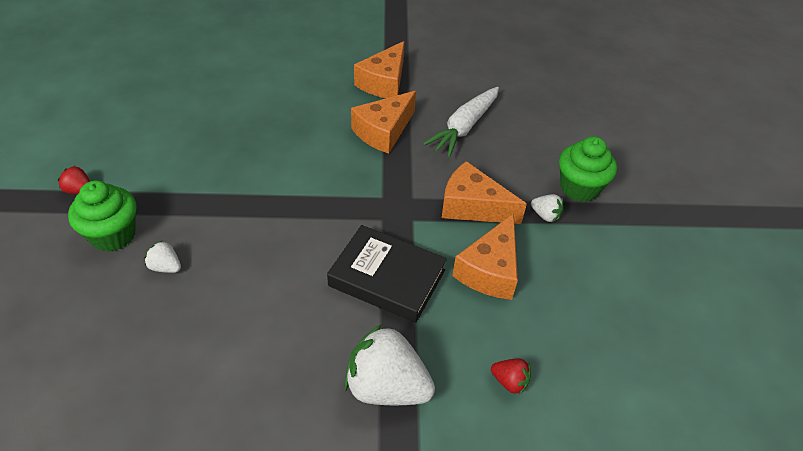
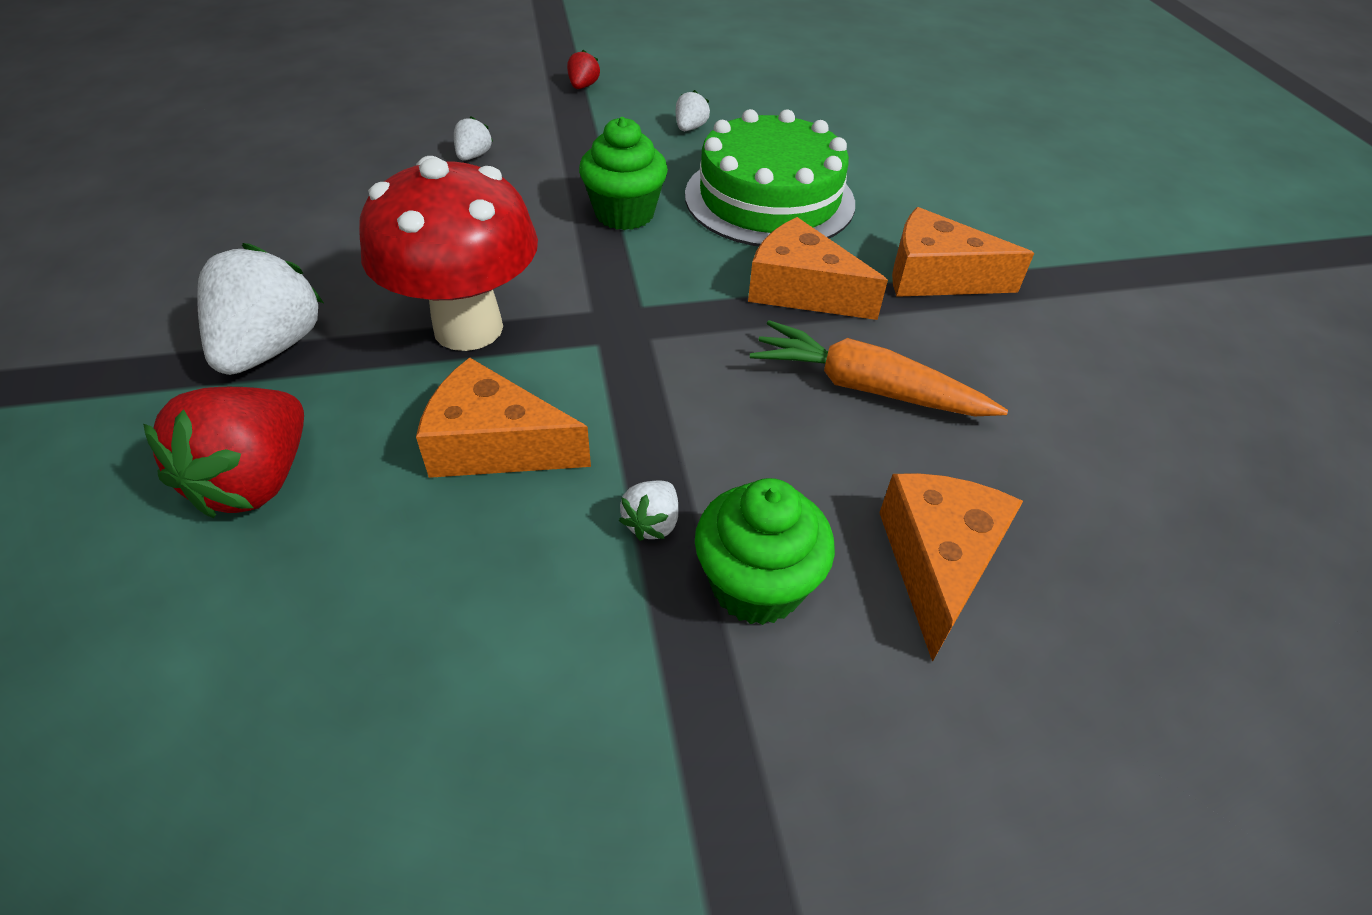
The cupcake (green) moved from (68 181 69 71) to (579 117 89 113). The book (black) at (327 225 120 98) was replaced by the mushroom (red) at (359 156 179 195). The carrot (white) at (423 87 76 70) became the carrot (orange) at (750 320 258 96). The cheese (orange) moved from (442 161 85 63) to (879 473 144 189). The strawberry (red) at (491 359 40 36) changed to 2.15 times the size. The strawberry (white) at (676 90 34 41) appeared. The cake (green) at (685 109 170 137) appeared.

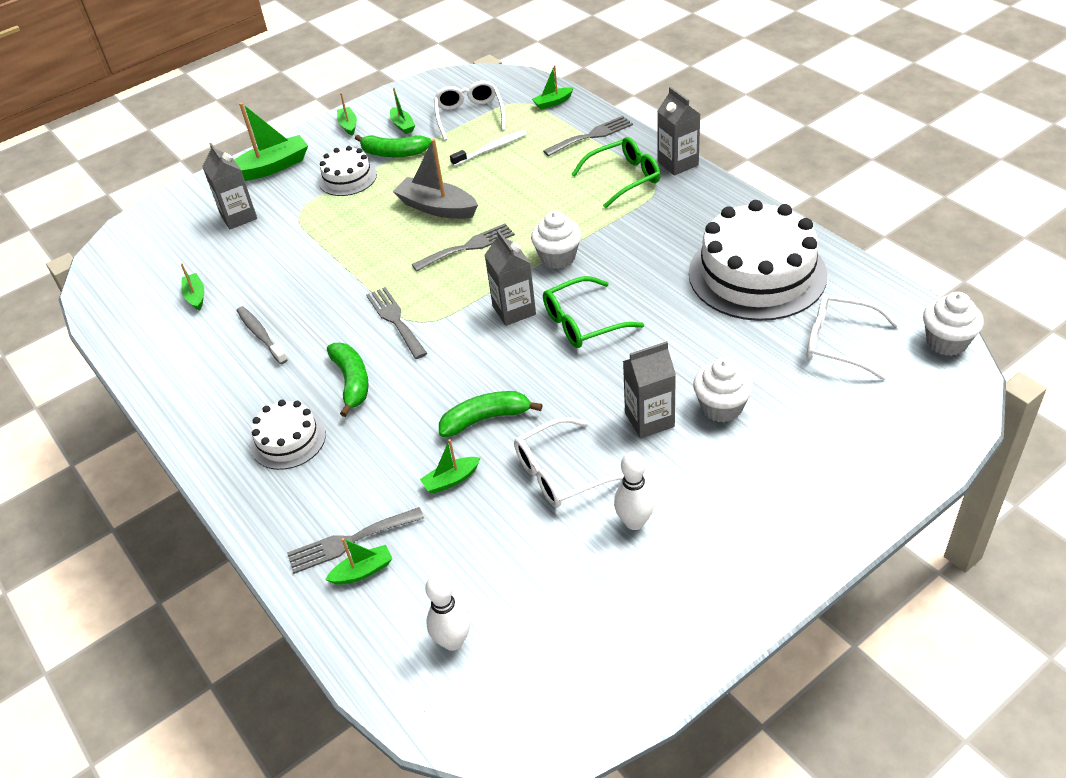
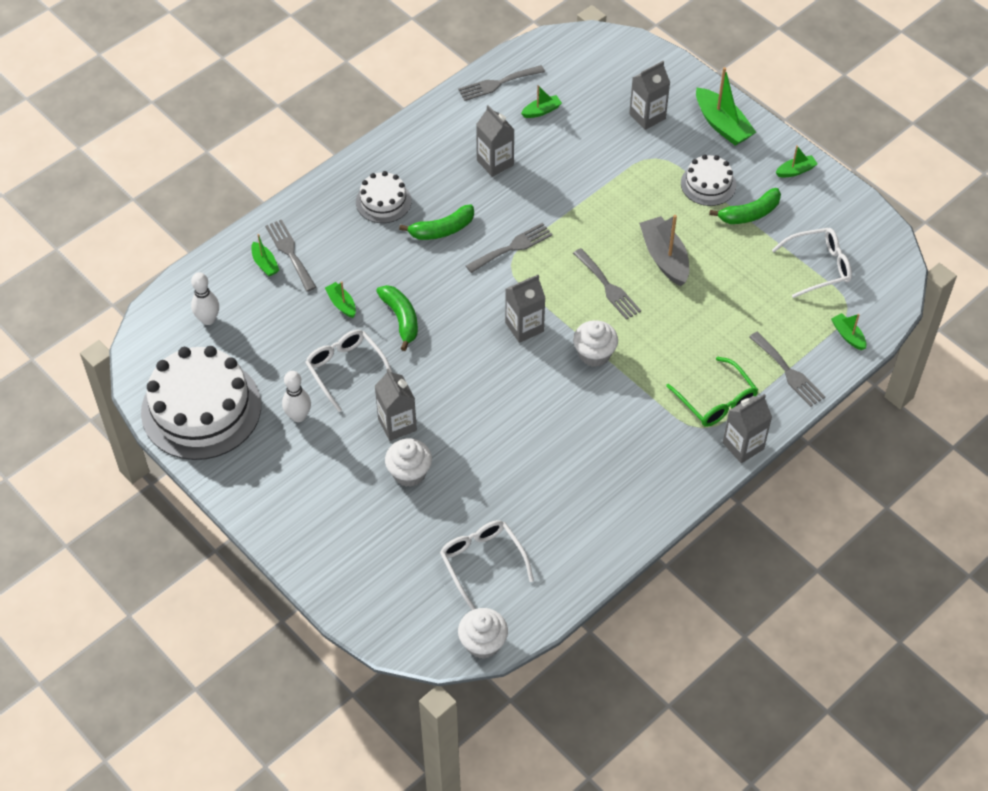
The toothbrush (grey) at (237 306 51 58) was replaced by the carton (grey) at (476 105 39 72). The banana (green) at (355 135 77 22) turned 120 degrees counterclockwise. The boat (green) at (390 88 25 46) disappeared. The boat (grey) at (393 139 85 80) turned 45 degrees counterclockwise. The toothbrush (white) at (450 130 77 36) disappeared. The glasses (green) at (543 276 101 72) disappeared. The cake (white) moved from (689 200 138 121) to (141 346 120 114). The glasses (white) at (806 294 93 86) turned 45 degrees counterclockwise. The fork (grey) at (458 65 87 36) appeared.

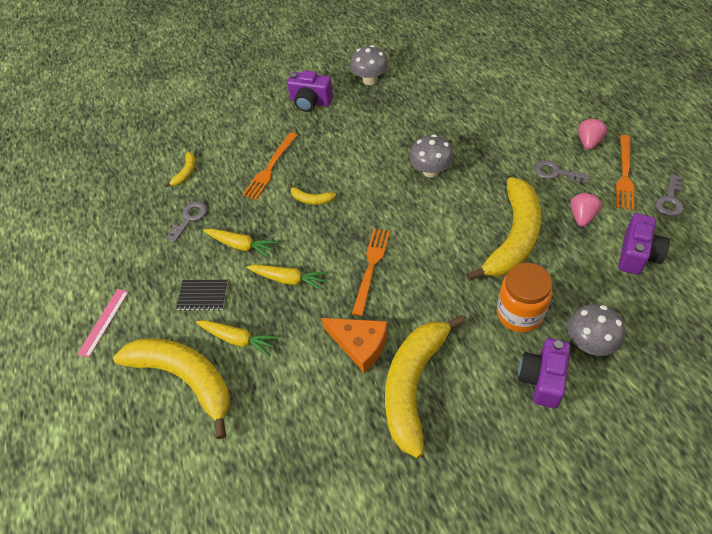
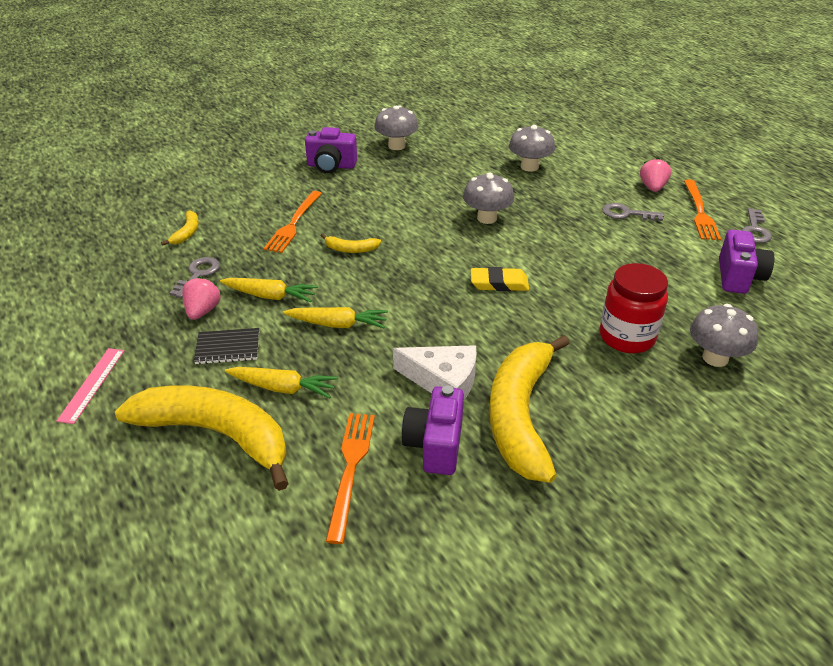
The cheese (orange) at (321 318 67 55) became the cheese (white) at (393 345 83 55). The fork (orange) moved from (352 229 38 87) to (326 413 49 131). The banana (yellow) at (466 177 75 104) disappeared. The jar (orange) at (497 263 55 69) became the jar (red) at (599 263 69 90). The camera (purple) moved from (518 338 53 70) to (401 385 63 90). The strawberry (pink) moved from (571 192 31 35) to (182 276 39 44). The eraser (yellow) at (471 267 58 24) appeared. The mushroom (grey) at (509 125 46 47) appeared.

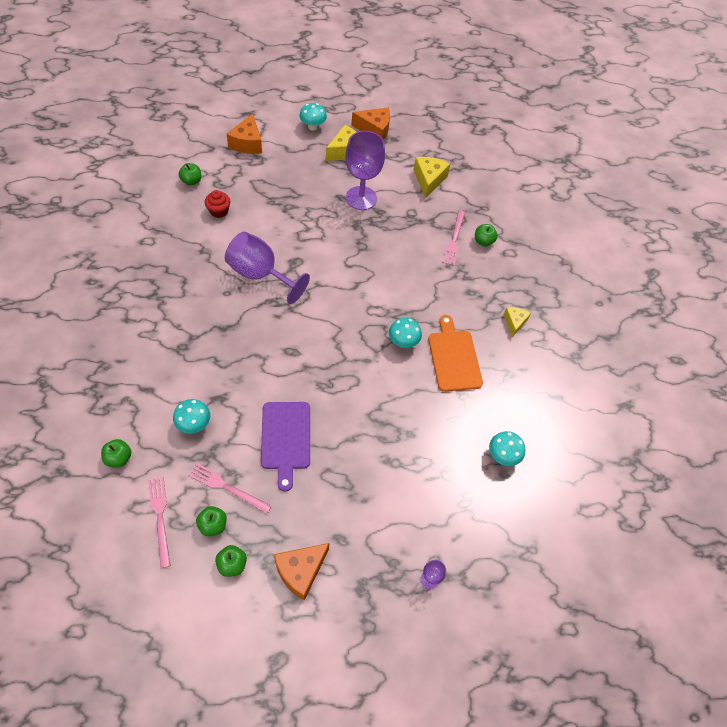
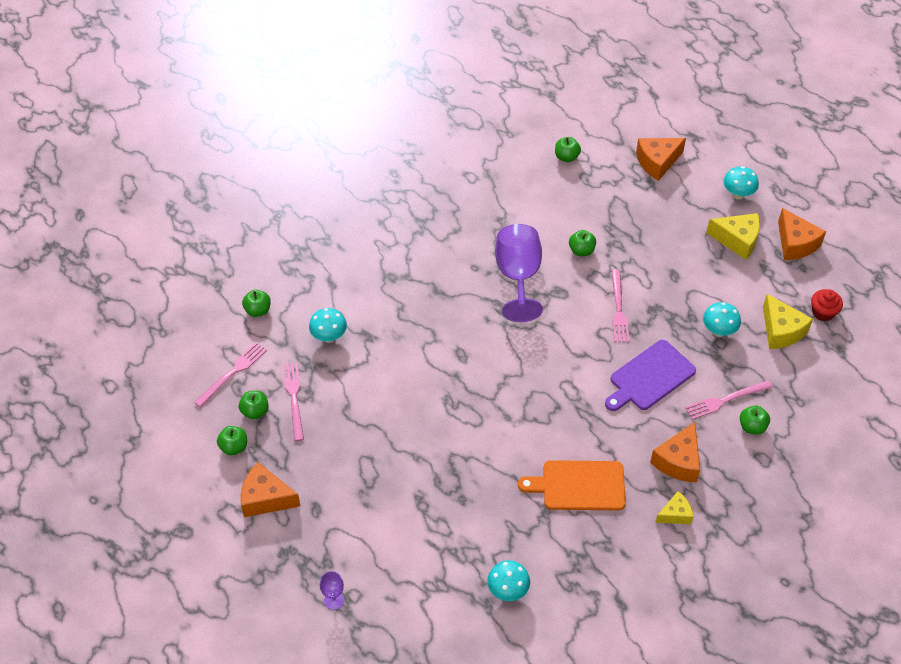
The cupcake (red) moved from (205 190 25 28) to (811 289 32 32). The cutting board (purple) moved from (261 402 49 90) to (605 340 91 71). The goblet (purple) at (345 131 40 79) disappeared. The mushroom (turquoise) moved from (389 318 33 30) to (703 302 38 35). The cheese (yellow) at (414 157 36 41) turned 90 degrees clockwise. The cutting board (orange) at (428 315 55 77) turned 135 degrees counterclockwise. The apple (green) at (569 230 27 26) appeared. The fork (pink) at (611 270 18 72) appeared. The cheese (orange) at (650 422 50 61) appeared.

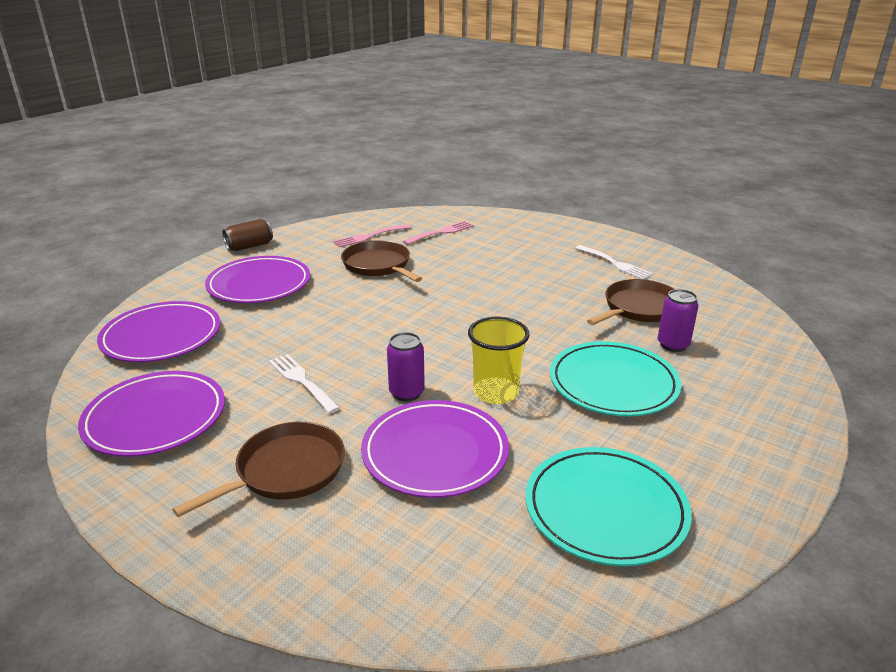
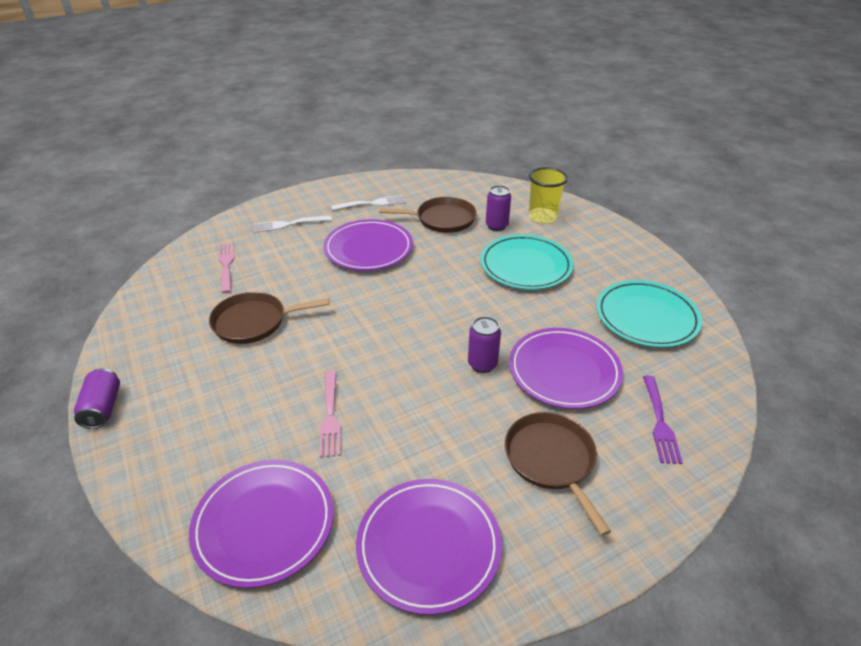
The plate (purple) moved from (205 256 105 47) to (324 219 89 52). The can (brown) at (222 219 51 32) became the can (purple) at (74 368 46 61). The fork (white) moved from (269 354 71 60) to (254 216 78 17). The fork (pink) moved from (333 224 78 23) to (320 370 21 88). The cup (yellow) moved from (468 317 62 87) to (529 167 39 57). The pan (brown) at (587 279 87 46) turned 105 degrees clockwise. The fork (purple) at (643 375 40 89) appeared.

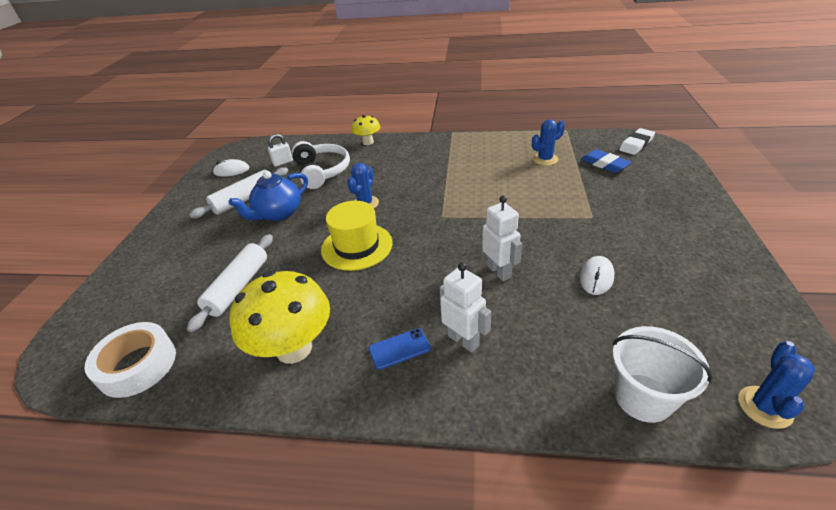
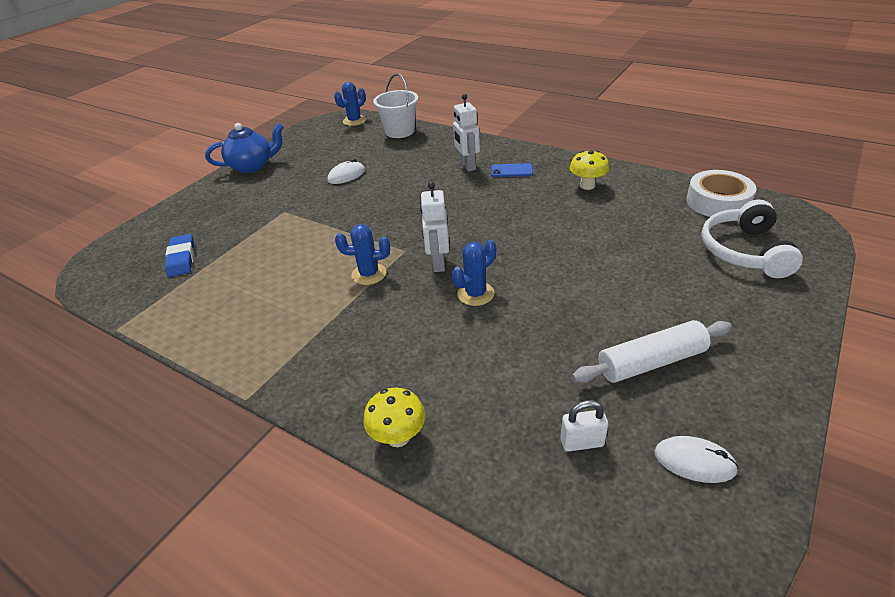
The rolling pin (white) at (187 234 86 98) disappeared. The teapot (blue) moved from (229 171 79 50) to (205 123 79 50). The mushroom (yellow) at (230 271 100 93) changed to 0.54 times the size. The headphones (white) moved from (292 141 58 48) to (701 199 102 79). The hat (yellow) at (321 201 72 70) disappeared. The robot (white) moved from (482 196 40 85) to (420 182 30 90). The cactus (blue) moved from (532 119 33 47) to (335 224 55 61). The eraser (white) at (619 128 36 27) disappeared.

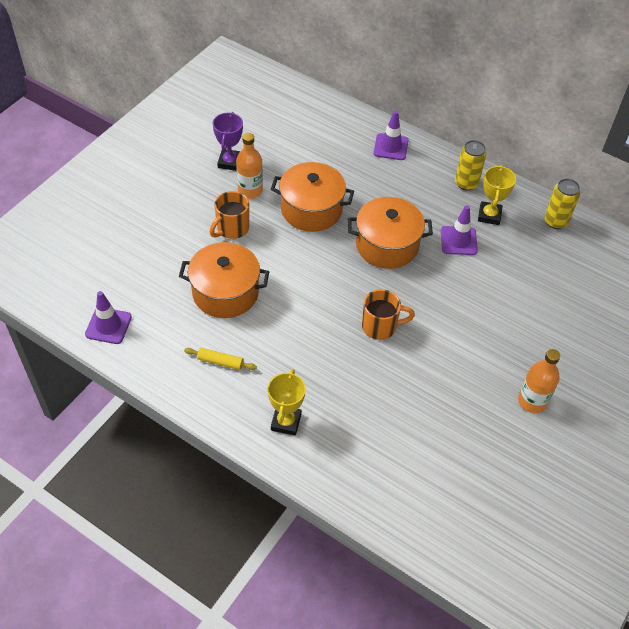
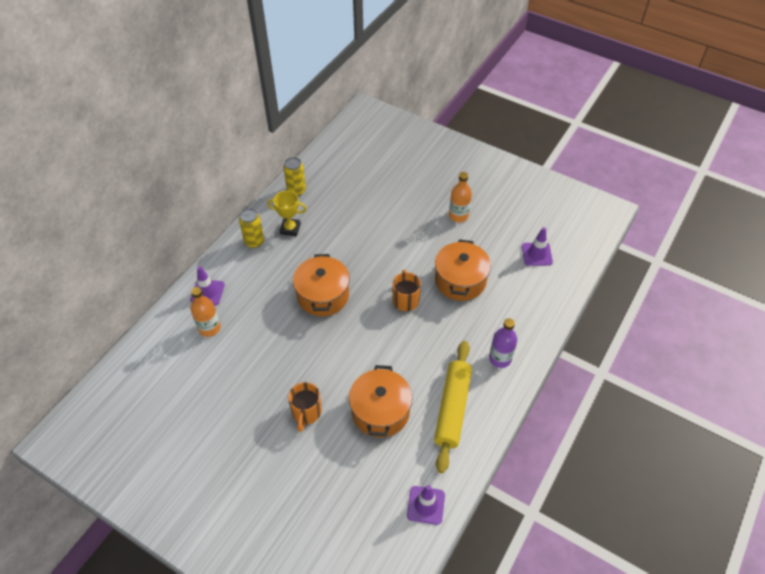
The rolling pin (yellow) at (184 348 73 22) changed to 2.34 times the size. The mug (orange) at (210 191 39 48) turned 60 degrees clockwise. The trophy (purple) at (213 112 30 59) disappeared. The bottle (orange) moved from (236 133 27 66) to (191 287 29 50). The trophy (yellow) at (268 369 38 67) was replaced by the bottle (purple) at (489 318 28 50). The pot (orange) moved from (271 162 83 70) to (435 239 56 62). The traffic cone (purple) moved from (441 205 37 50) to (522 227 31 39).

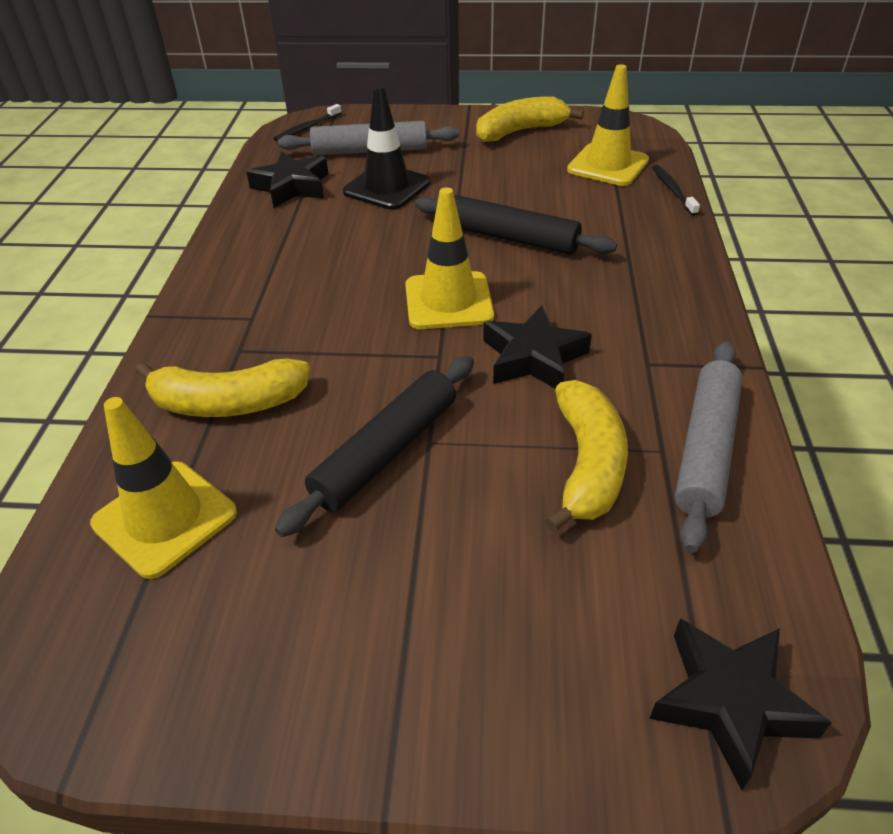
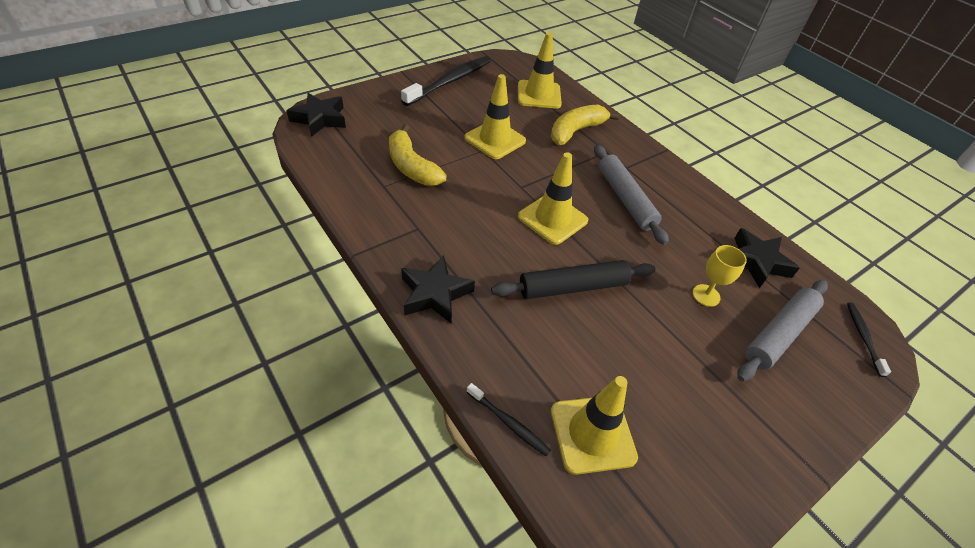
The rolling pin (black) at (275 356 199 181) was replaced by the traffic cone (yellow) at (464 74 62 85). The traffic cone (black) at (343 85 87 125) was replaced by the goblet (yellow) at (692 245 55 62). The banana (yellow) at (476 96 108 46) disappeared. The star (black) moved from (483 305 109 84) to (401 255 74 68). The rolling pin (grey) moved from (675 341 68 212) to (594 145 75 100). The toothbrush (black) at (401 56 90 50) appeared.

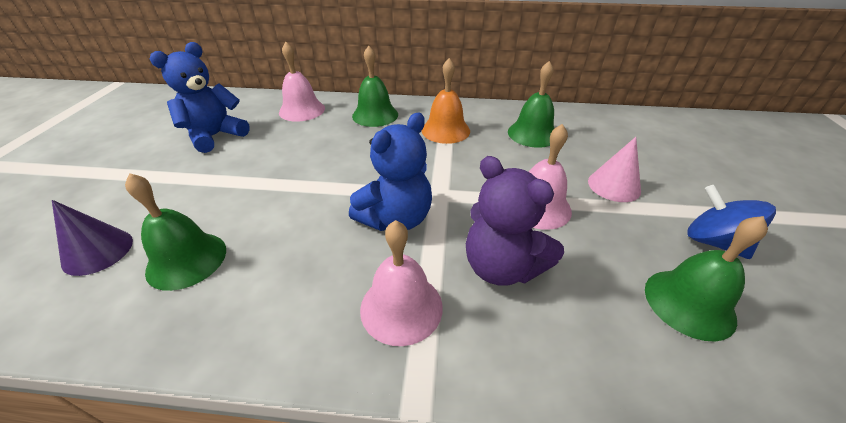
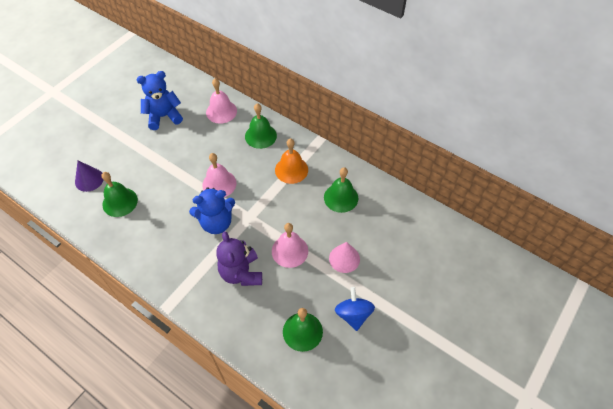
The bell (pink) moved from (360 220 83 126) to (202 153 34 44).

